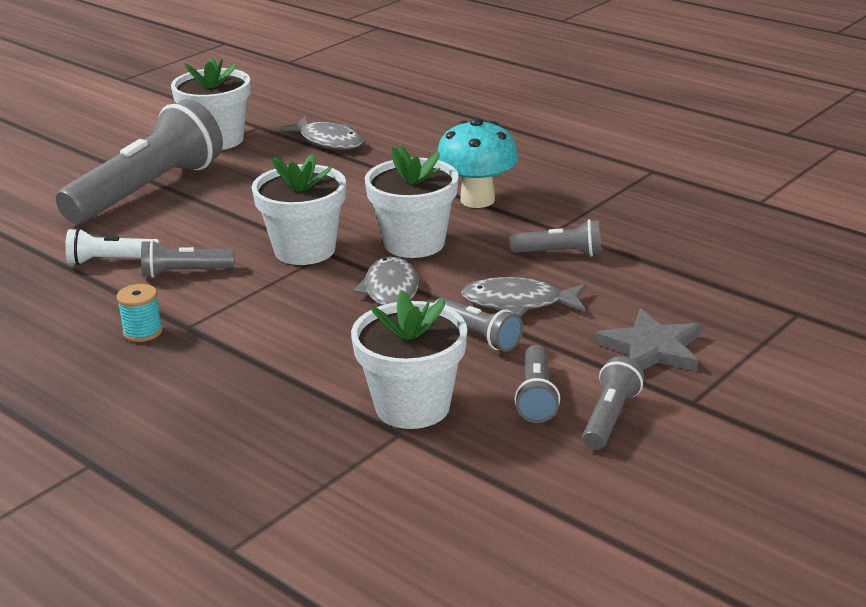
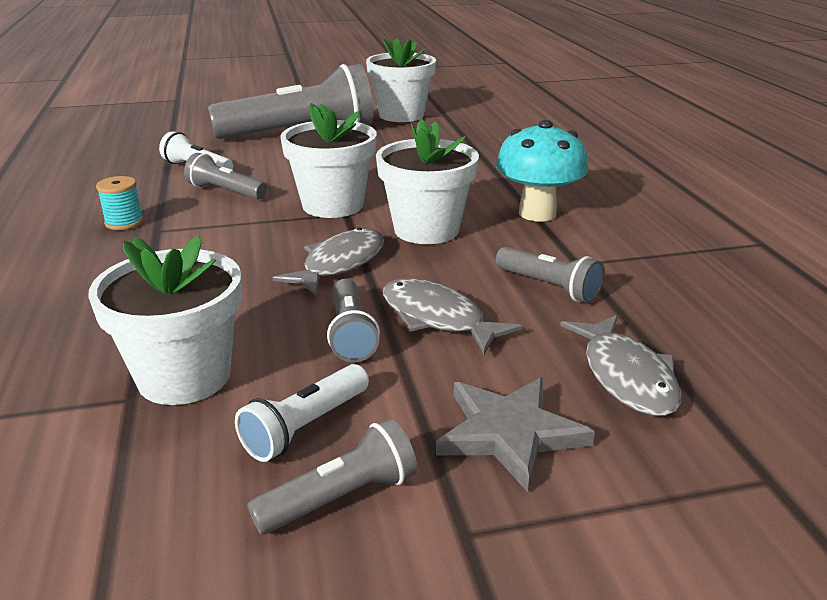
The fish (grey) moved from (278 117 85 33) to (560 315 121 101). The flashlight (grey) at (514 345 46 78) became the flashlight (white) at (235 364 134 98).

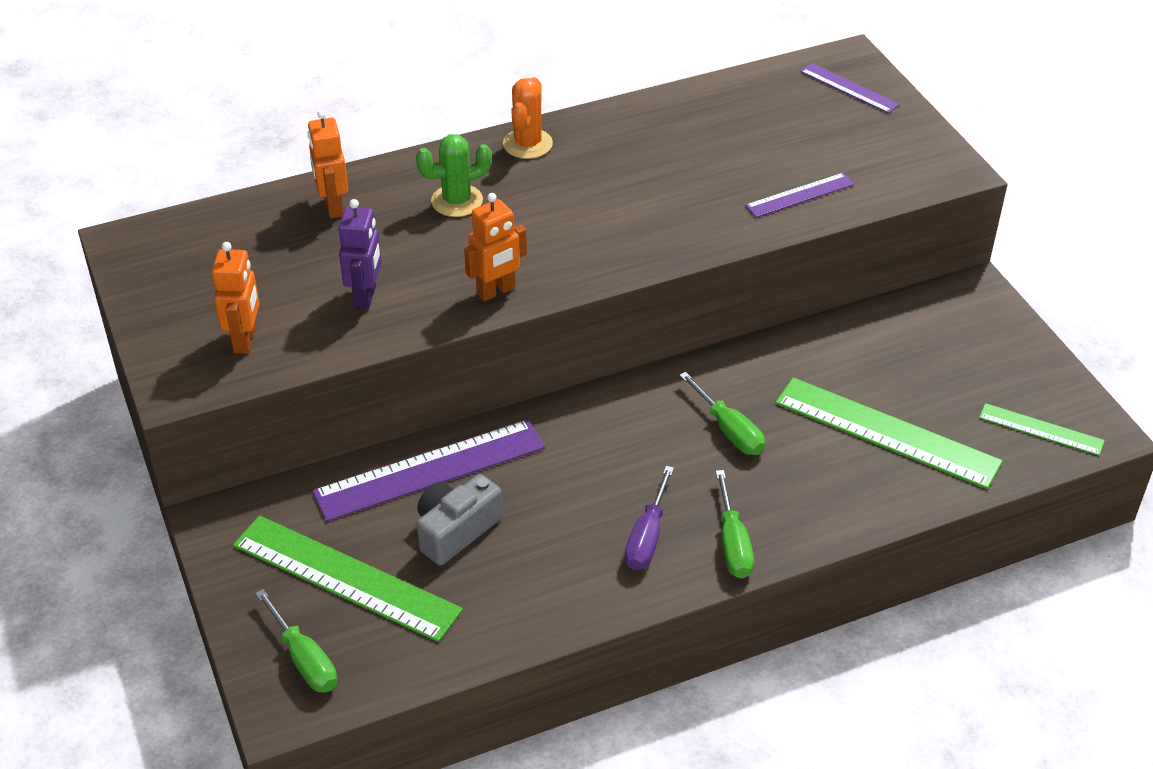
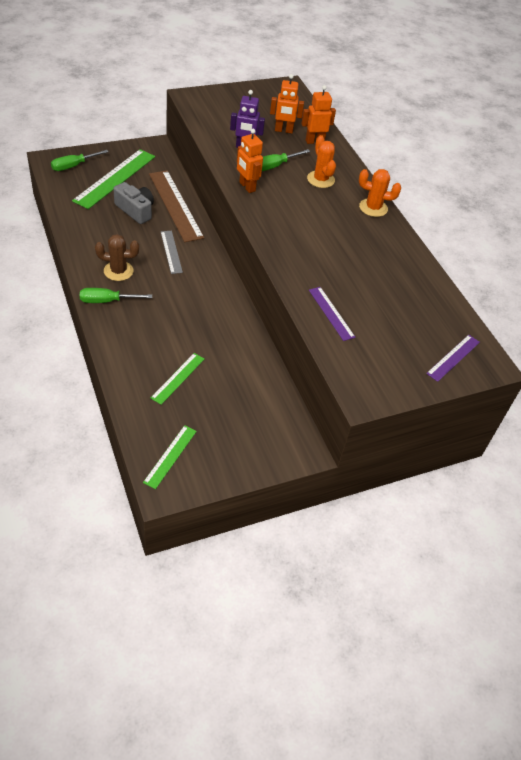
The robot (orange) moved from (212 242 48 112) to (270 74 34 59). The ruler (purple) at (312 419 233 102) became the ruler (brown) at (149 170 55 72). The cactus (green) at (416 134 76 83) became the cactus (orange) at (307 135 29 53). The screwdriver (purple) at (625 466 49 104) was replaced by the cactus (brown) at (95 234 44 47). The screwdriver (green) moved from (679 372 86 83) to (262 149 48 22). The ruler (green) at (775 377 228 112) changed to 0.53 times the size. The ruler (grey) at (161 231 22 43) appeared.

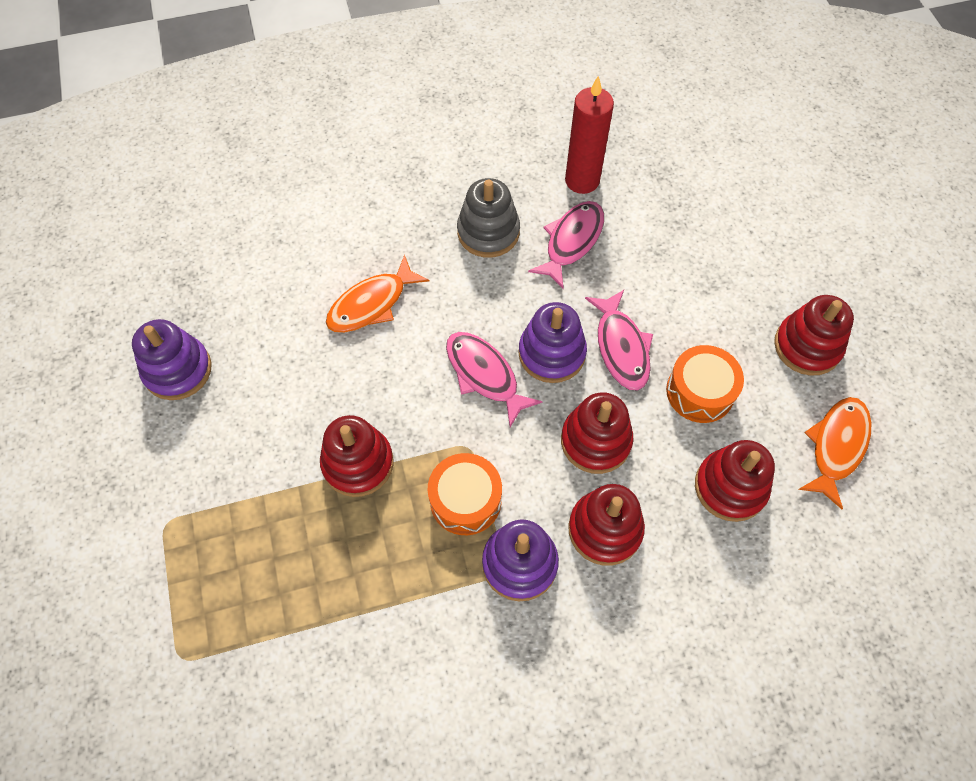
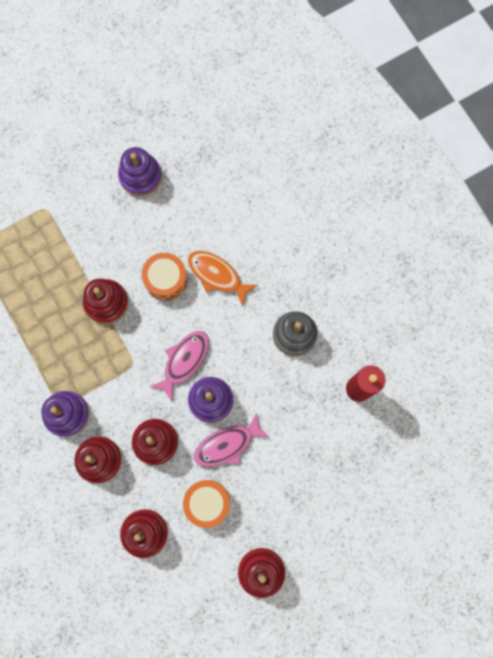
The drum (orange) moved from (428 453 74 82) to (142 253 46 48). The fish (pink) at (528 201 76 87) disappeared. The fish (orange) at (798 397 74 112) disappeared.

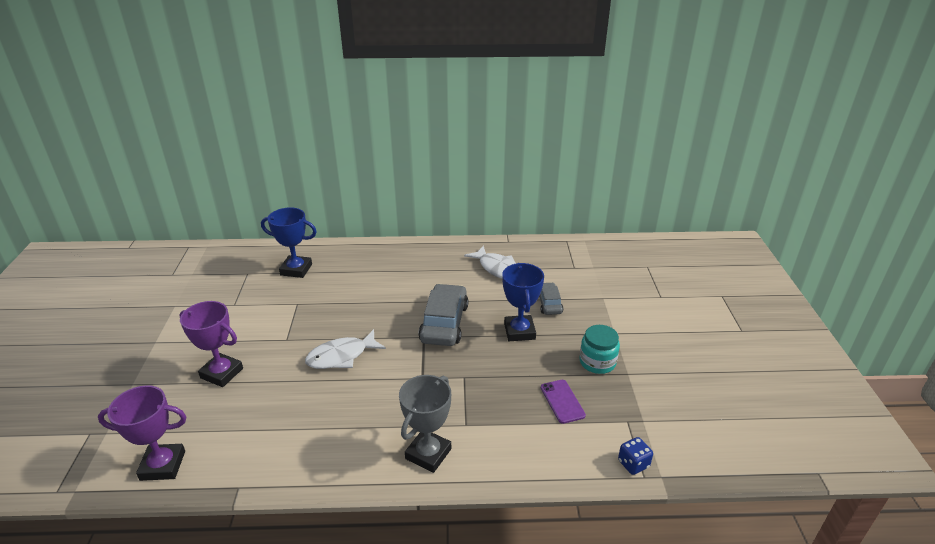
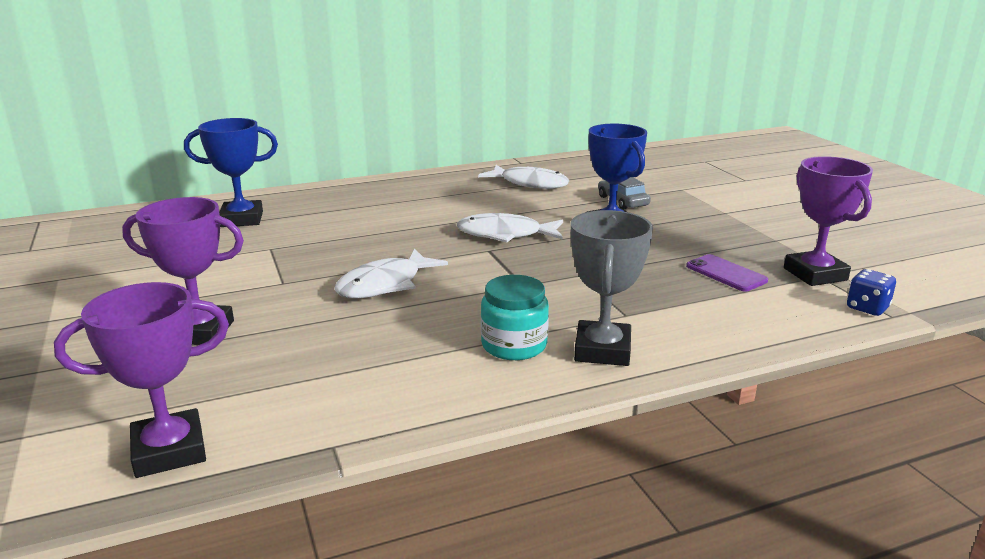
The car (grey) at (418 284 50 62) was replaced by the fish (white) at (457 213 106 30). The jar (turquoise) moved from (580 325 40 49) to (481 275 68 85). The trophy (purple) at (784 156 89 130) appeared.

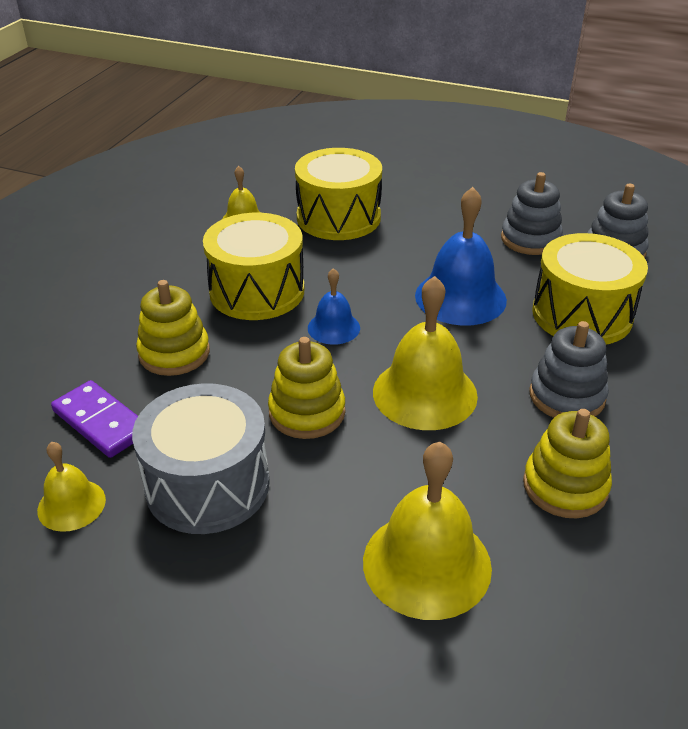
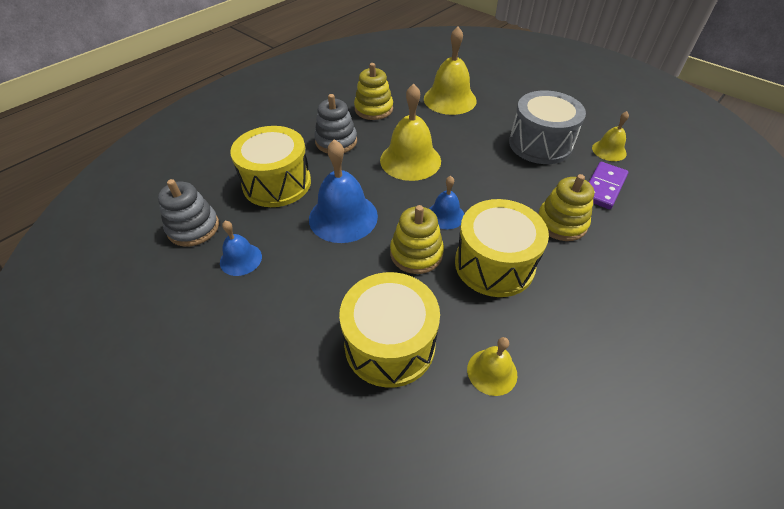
The domino (purple) at (51 380 87 78) turned 60 degrees clockwise. The stacking toy (yellow) moved from (268 337 77 102) to (390 205 54 69). The stacking toy (grey) at (501 172 62 83) was replaced by the bell (blue) at (220 221 42 55).

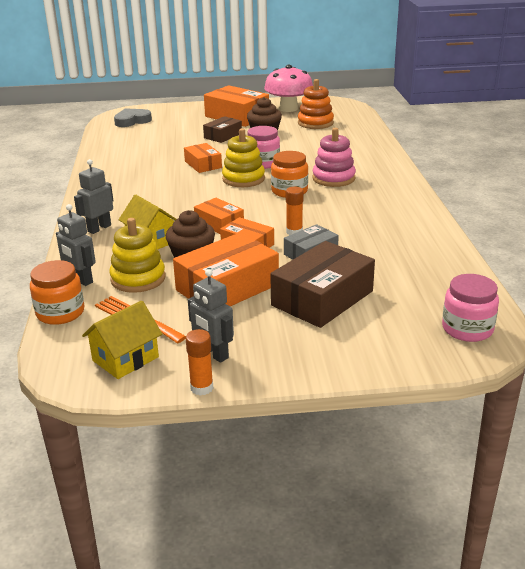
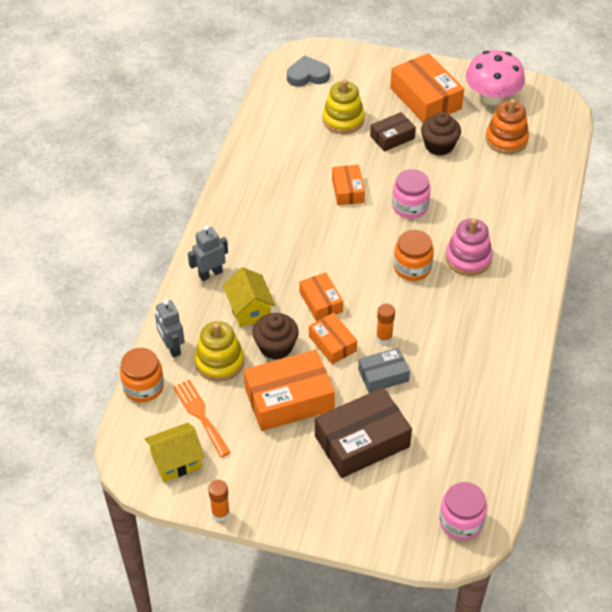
The robot (grey) at (188 269 46 94) disappeared. The stacking toy (yellow) moved from (222 128 43 59) to (322 79 43 55).

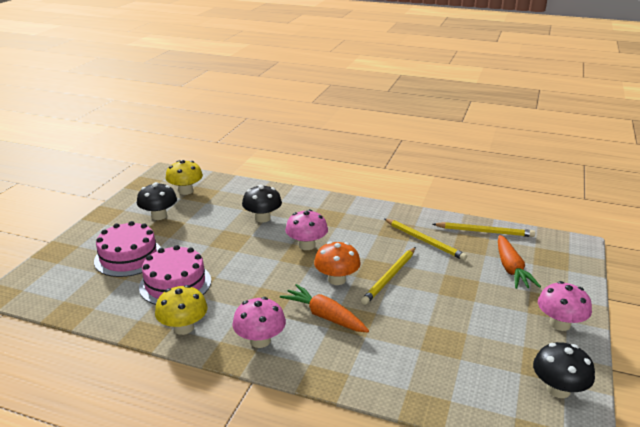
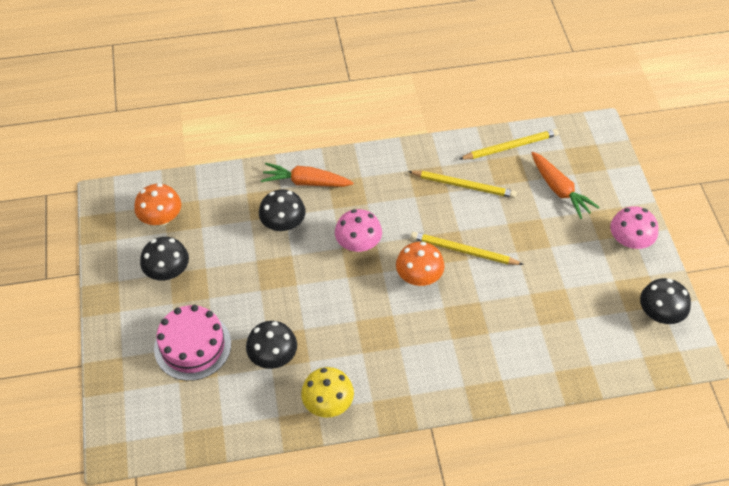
The cake (pink) at (139 245 72 60) was replaced by the mushroom (black) at (246 321 51 48). The mushroom (yellow) at (165 160 38 35) became the mushroom (orange) at (134 183 47 43). The mushroom (pink) at (233 297 53 51) disappeared. The carrot (orange) moved from (280 284 89 49) to (261 163 93 24). The pencil (yellow) at (361 247 55 58) turned 105 degrees clockwise.

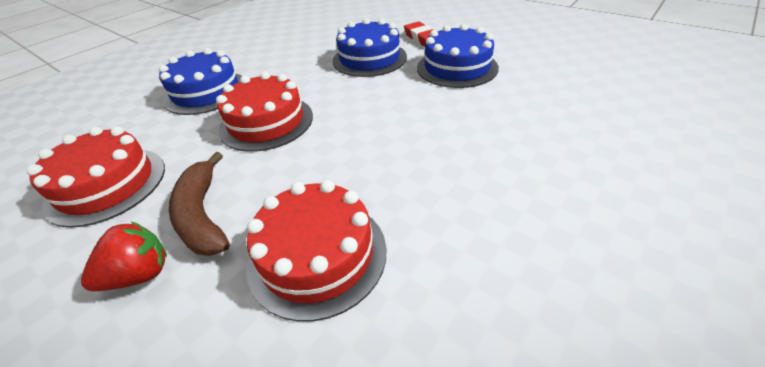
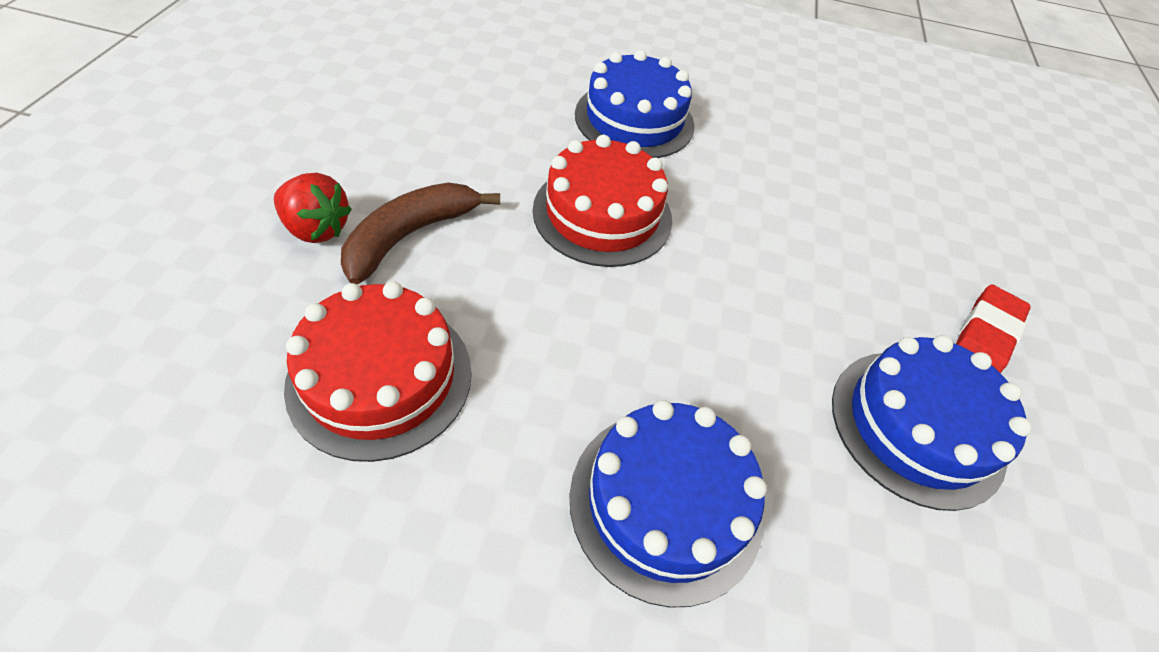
The cake (red) at (26 127 139 101) disappeared. The cake (blue) moved from (333 18 74 59) to (569 400 198 208).

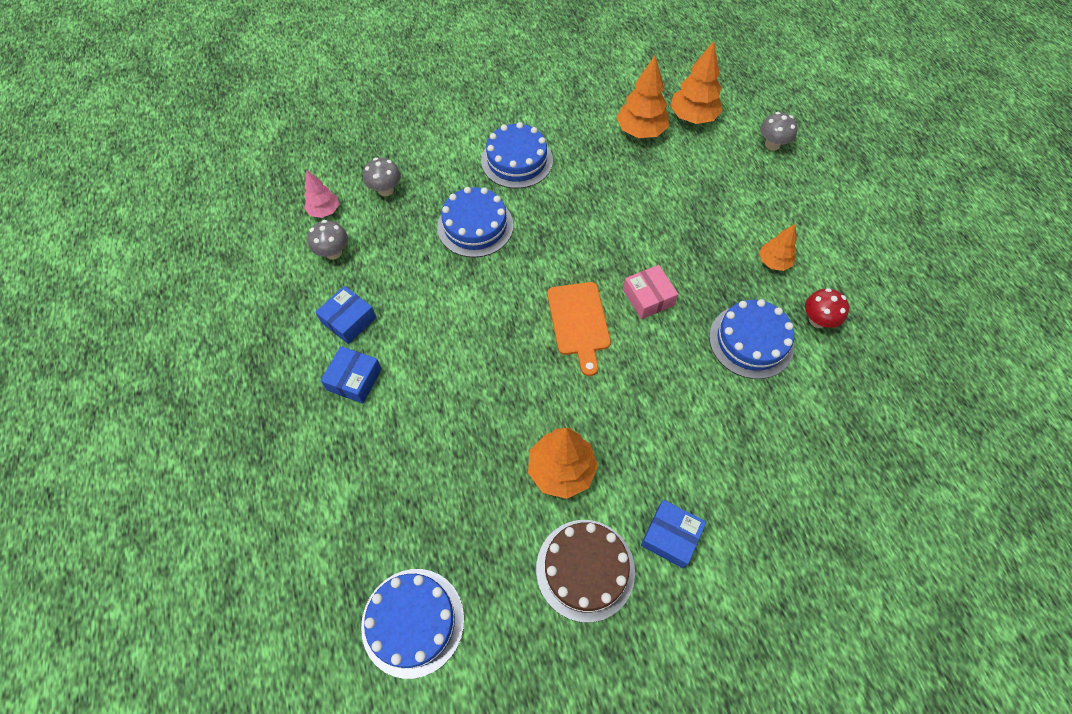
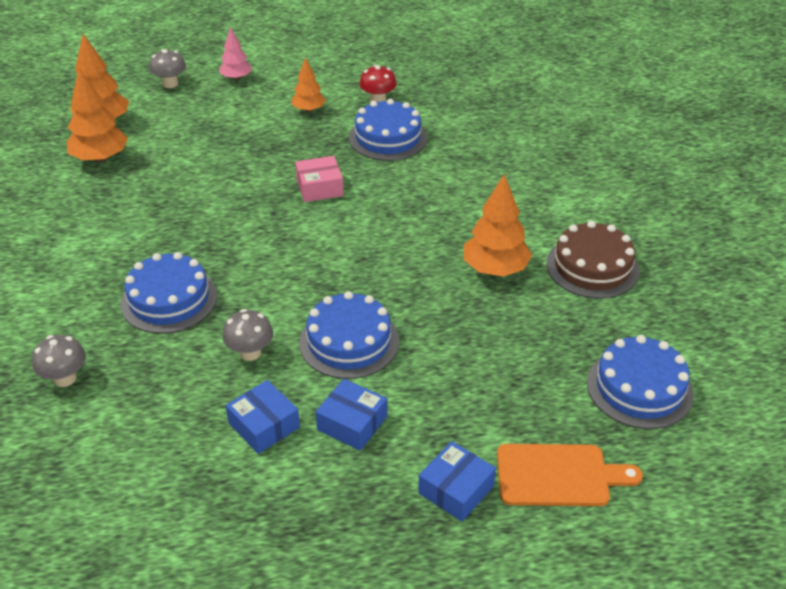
The tree (pink) moved from (304 170 35 48) to (219 27 33 53). The mushroom (grey) moved from (308 220 40 40) to (223 309 50 52). The cake (blue) moved from (481 122 72 67) to (299 291 100 88). The cutting board (orange) moved from (547 282 64 94) to (497 444 146 62). The box (blue) moved from (641 500 65 68) to (418 441 78 80).

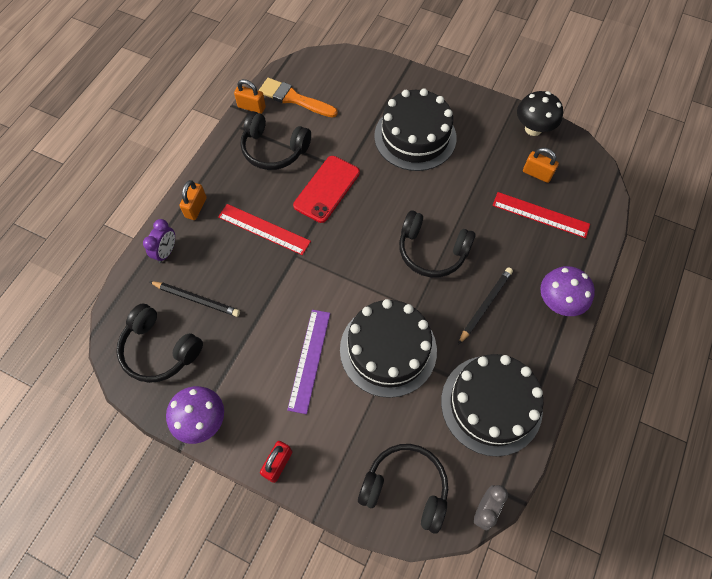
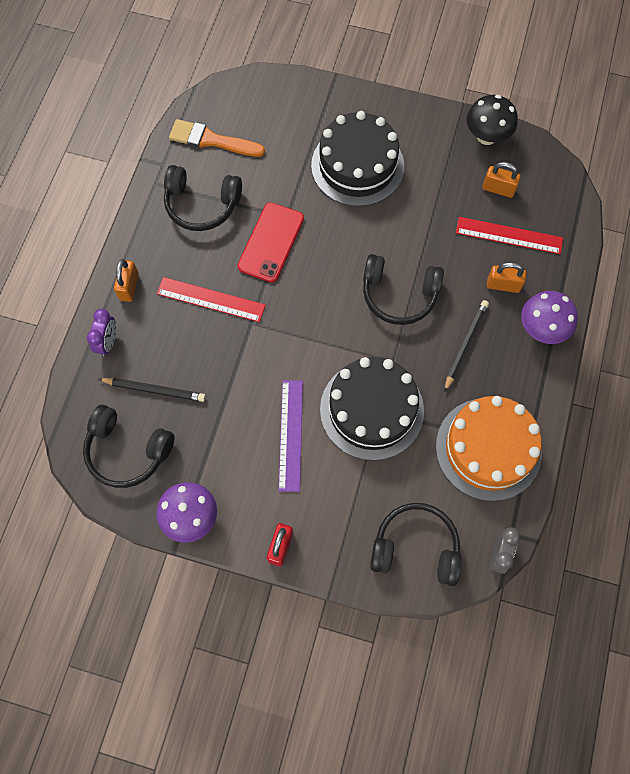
The padlock (orange) moved from (234 79 32 35) to (487 262 39 31). The cake (black) at (441 354 102 103) became the cake (orange) at (436 396 106 105).

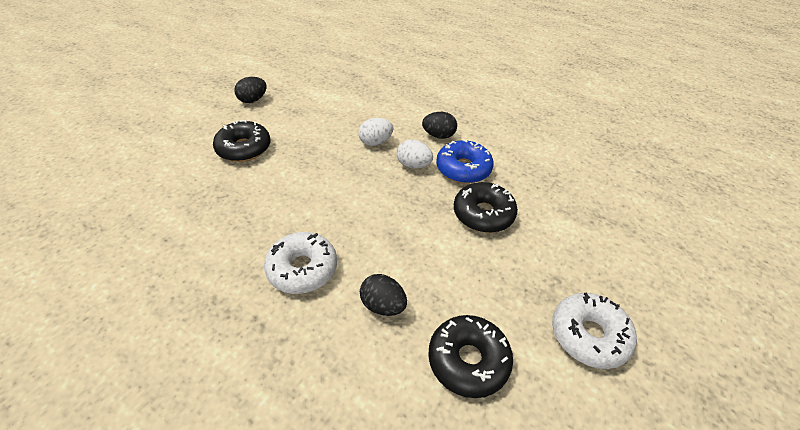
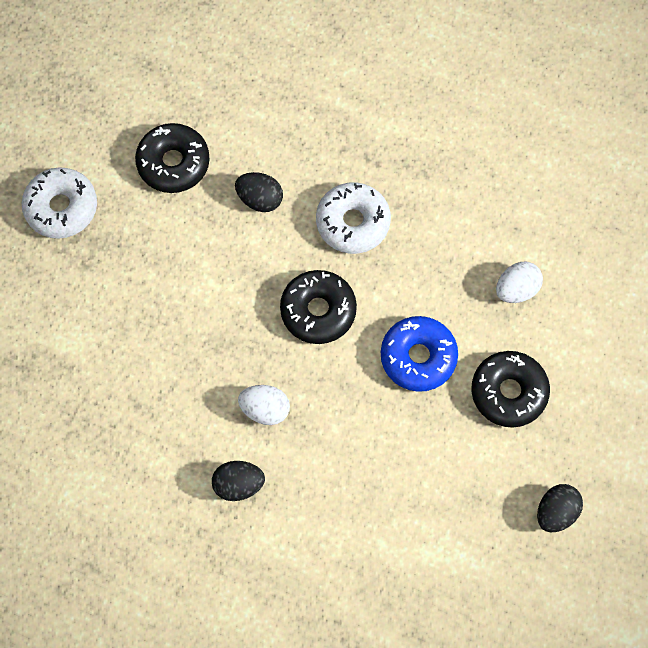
The egg (white) moved from (358 118 35 28) to (496 262 47 41). The donut (blue) moved from (436 139 58 45) to (381 316 77 76). The donut (black) moved from (454 182 64 51) to (280 270 77 74).

